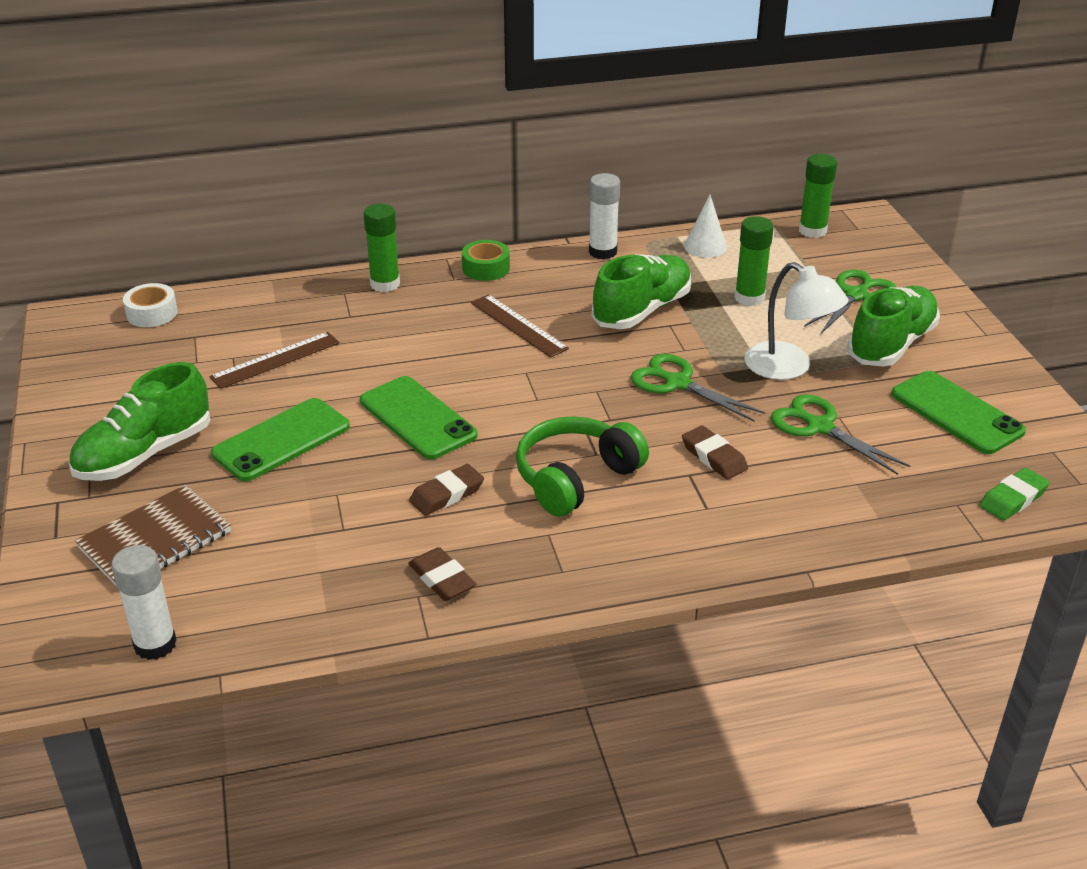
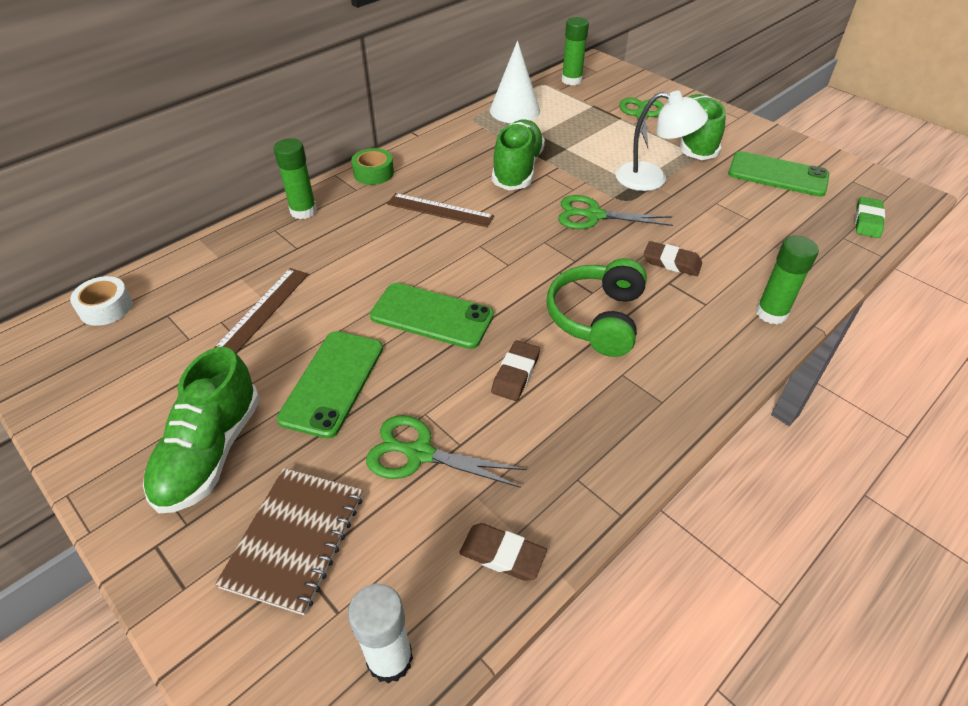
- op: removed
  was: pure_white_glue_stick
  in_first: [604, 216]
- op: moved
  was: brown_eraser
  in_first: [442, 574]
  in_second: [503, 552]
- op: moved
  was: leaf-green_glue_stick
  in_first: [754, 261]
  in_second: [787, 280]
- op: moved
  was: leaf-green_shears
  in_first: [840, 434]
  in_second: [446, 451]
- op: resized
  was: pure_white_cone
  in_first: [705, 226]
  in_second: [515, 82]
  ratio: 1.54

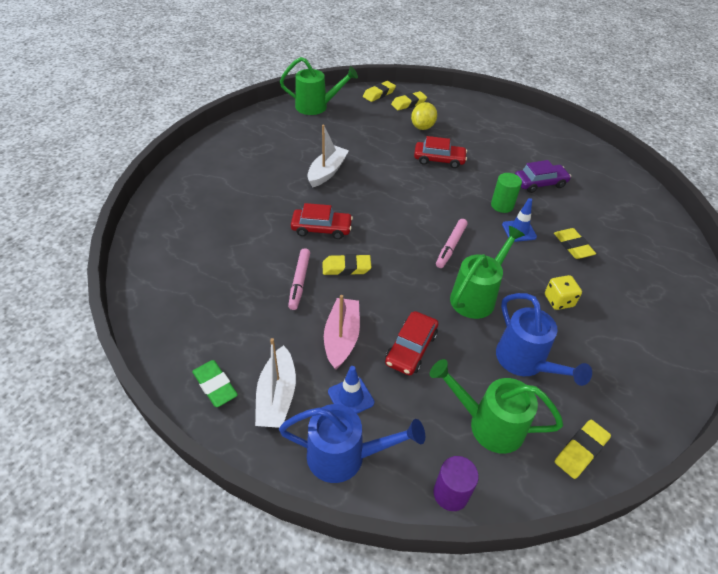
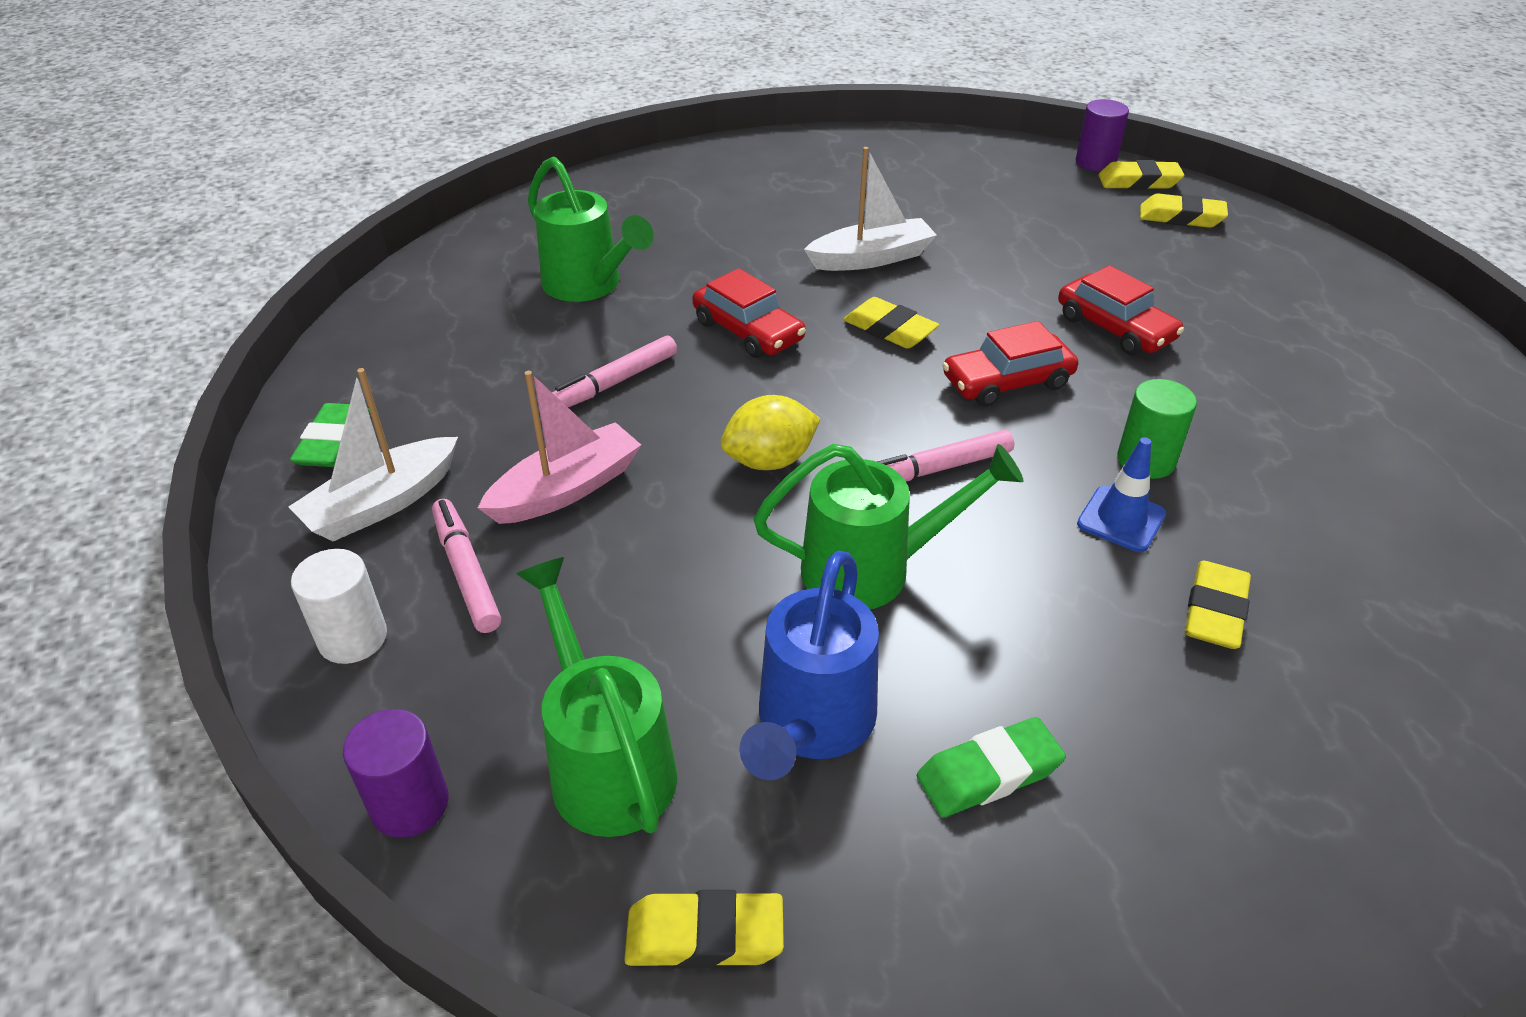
- op: removed
  was: violet_car
  in_first: [543, 176]
- op: removed
  was: bright_yellow_dice
  in_first: [563, 292]
- op: added
  now: leaf-green_eraser
  in_second: [991, 767]
- op: added
  now: violet_cylinder
  in_second: [1102, 135]
- op: moved
  was: leaf-green_watering_can
  in_first: [319, 86]
  in_second: [591, 229]
- op: moved
  was: bright_yellow_eraser
  in_first: [347, 265]
  in_second: [891, 323]
- op: moved
  was: scarlet_car
  in_first: [411, 343]
  in_second: [1010, 364]
- op: moved
  was: bright_yellow_lemon
  in_first: [424, 116]
  in_second: [771, 432]
- op: replaced
  was: blue_watering_can
  now: pure_white_cylinder
  in_first: [352, 443]
  in_second: [339, 606]
- op: replaced
  was: blue_traffic_cone
  now: pink_felt_pen
  in_first: [351, 390]
  in_second: [466, 566]

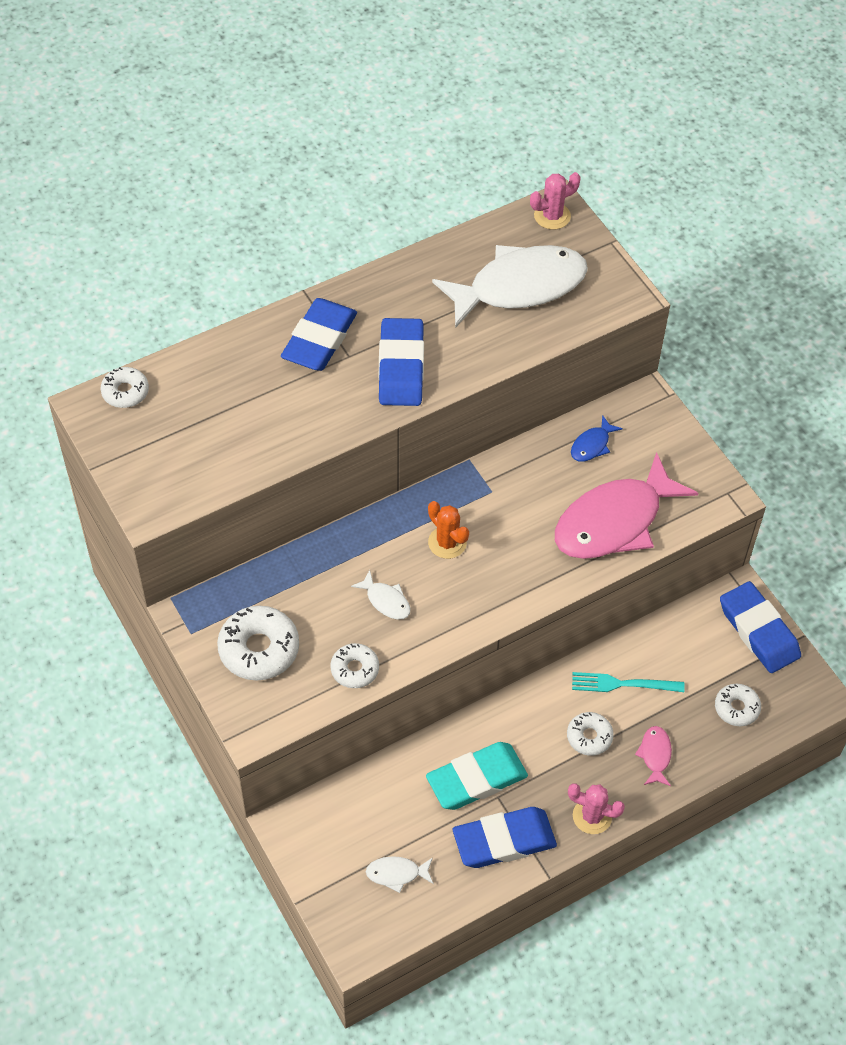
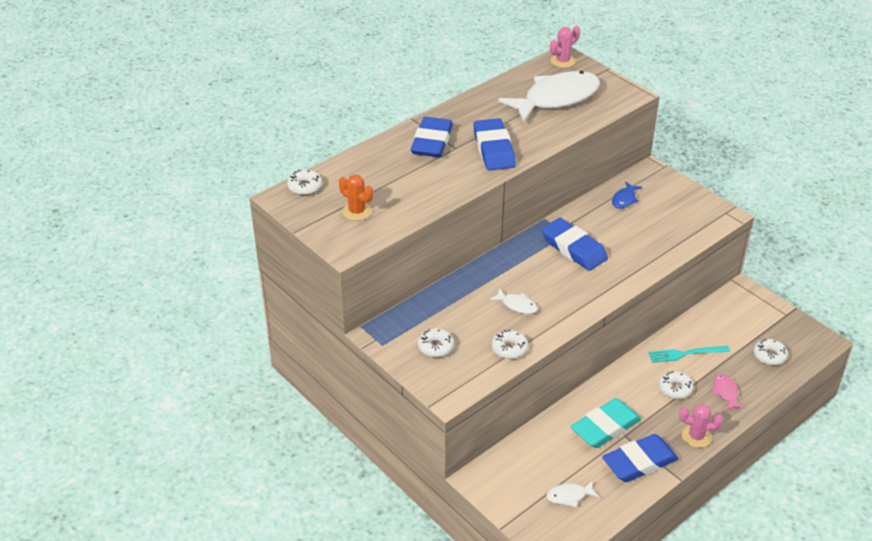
- op: removed
  was: pink_toy_fish
  in_first: [627, 505]
- op: moved
  was: bright_orange_prickly_plant
  in_first: [448, 530]
  in_second: [356, 197]
- op: moved
  was: blue_eraser
  in_first: [760, 627]
  in_second: [574, 244]
- op: resized
  was: pure_white_donut
  in_first: [258, 643]
  in_second: [436, 342]
  ratio: 0.6

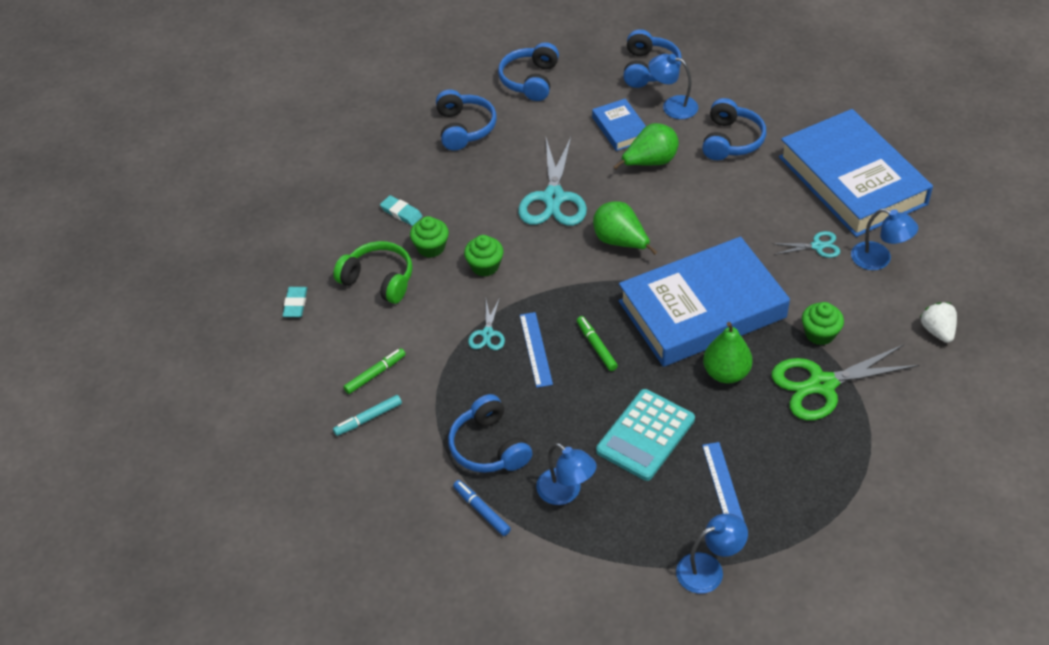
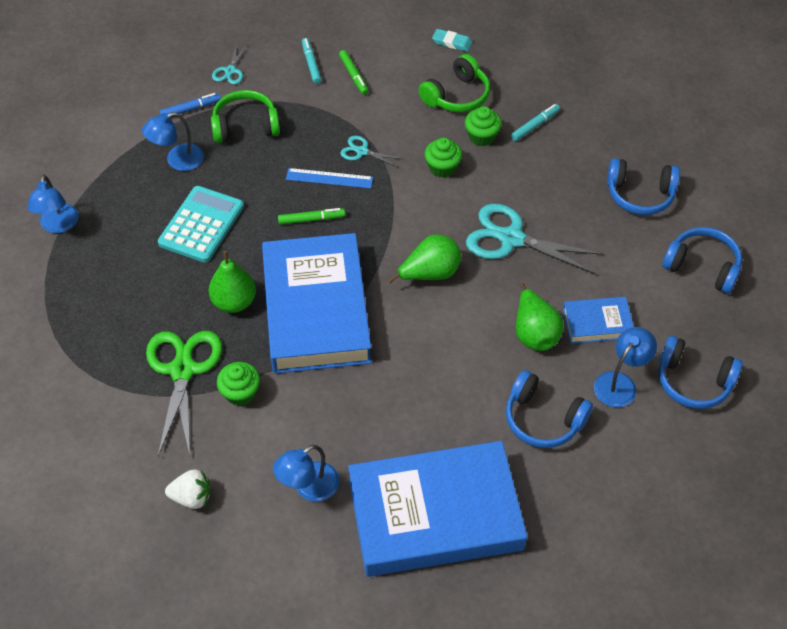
- op: removed
  was: blue_ruler
  in_first: [723, 482]
- op: moved
  was: turquoise_shears
  in_first: [806, 244]
  in_second: [230, 63]
- op: replaced
  was: turquoise_eraser
  now: turquoise_felt_pen
  in_first: [401, 210]
  in_second: [535, 122]
- op: recoloured
  was: blue_over-ear_headphones
  now: leaf-green_over-ear_headphones
  in_first: [490, 433]
  in_second: [245, 116]
- op: turned
  was: turquoise_pocket_calculator
  in_first: [645, 435]
  in_second: [201, 224]
  clockwise: 60

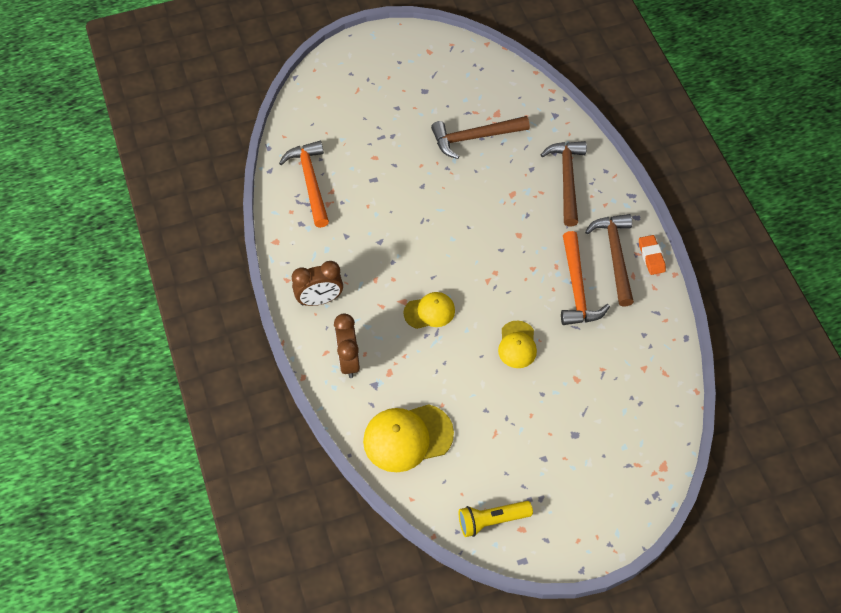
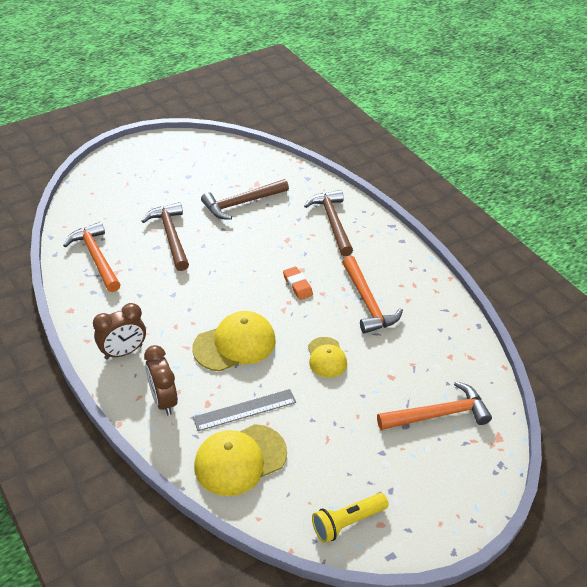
- op: added
  now: ash-grey_ruler
  in_second: [244, 410]
- op: added
  now: bright_orange_claw_hammer
  in_second: [434, 405]
- op: moved
  was: brown_claw_hammer
  in_first: [609, 260]
  in_second: [165, 236]
- op: moved
  was: bright_orange_eraser
  in_first: [652, 255]
  in_second: [298, 283]
- op: resized
  was: bright_yellow_peaked_cap
  in_first: [429, 310]
  in_second: [234, 341]
  ratio: 1.66

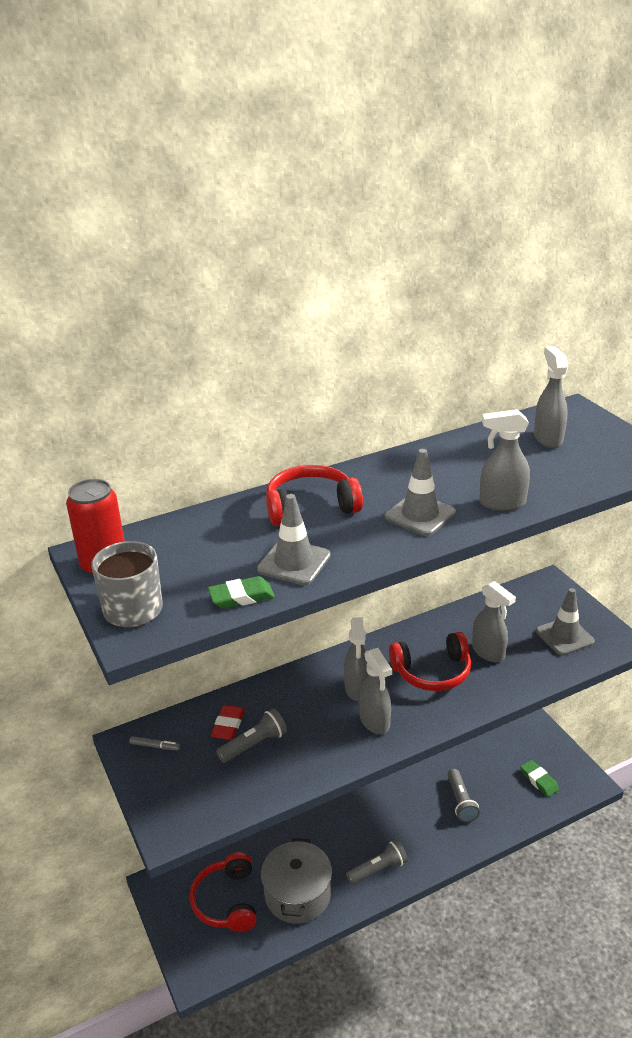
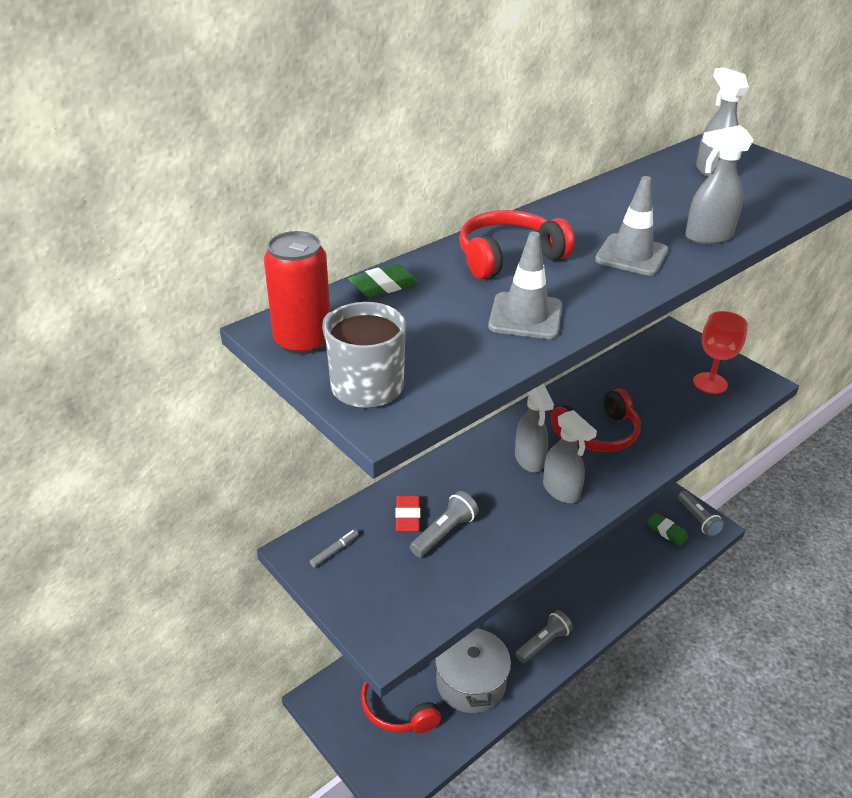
- op: removed
  was: ash-grey_spray_cleaner
  in_first: [494, 621]
- op: moved
  was: leaf-green_eraser
  in_first: [241, 592]
  in_second: [383, 281]
- op: moved
  was: ash-grey_flashlight
  in_first: [464, 795]
  in_second: [701, 514]
- op: replaced
  was: ash-grey_traffic_cone
  now: scarlet_goblet
  in_first: [565, 622]
  in_second: [720, 352]
- op: turned
  was: ash-grey_felt_pen
  in_first: [154, 743]
  in_second: [334, 549]
  clockwise: -45

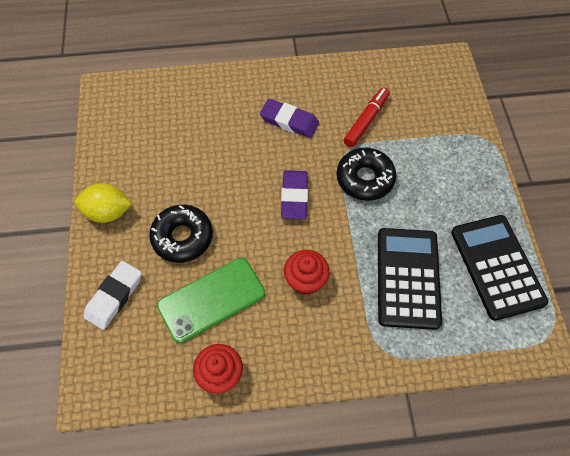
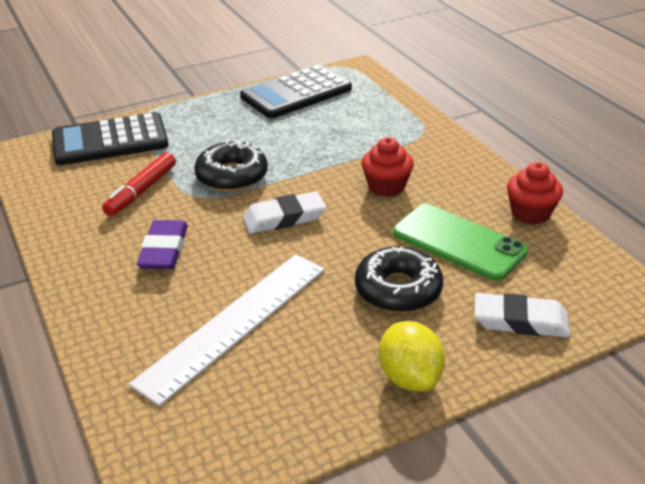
- op: added
  now: pure_white_ruler
  in_second: [227, 330]
- op: moved
  was: jet-black_pocket_calculator
  in_first: [410, 279]
  in_second: [110, 138]
- op: recoloured
  was: violet_eraser
  now: pure_white_eraser
  in_first: [294, 194]
  in_second: [284, 212]
- op: turned
  was: scarlet_felt_pen
  in_first: [366, 117]
  in_second: [139, 184]
  clockwise: -75

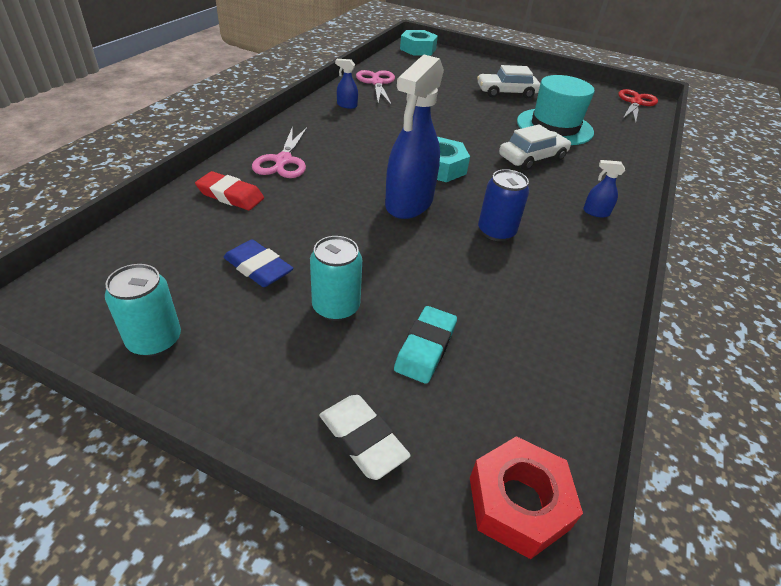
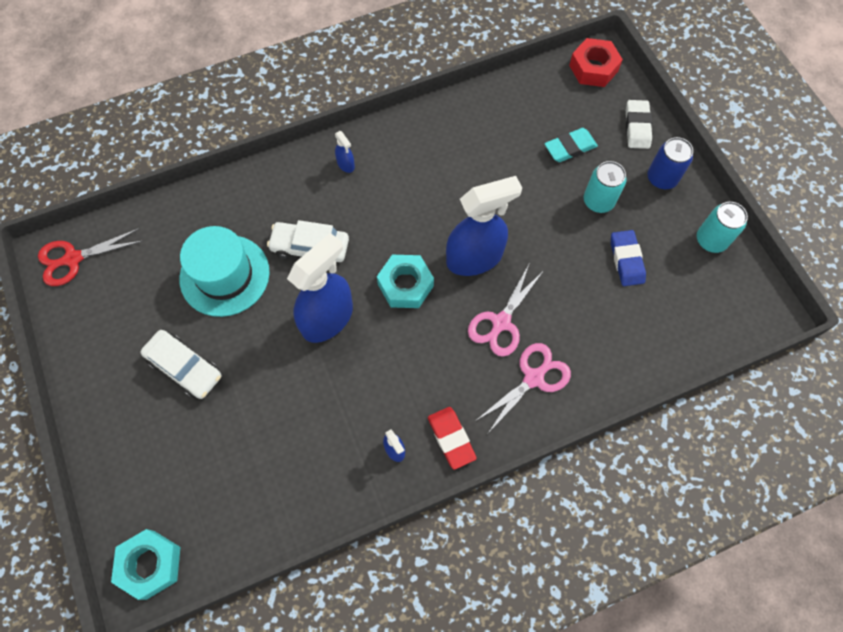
- op: added
  now: blue_spray_cleaner
  in_second: [320, 288]
- op: moved
  was: scarlet_eraser
  in_first: [229, 190]
  in_second: [452, 438]
- op: moved
  was: pink_shears
  in_first: [375, 88]
  in_second: [505, 311]
- op: moved
  was: blue_soda_can
  in_first: [504, 205]
  in_second: [670, 163]

